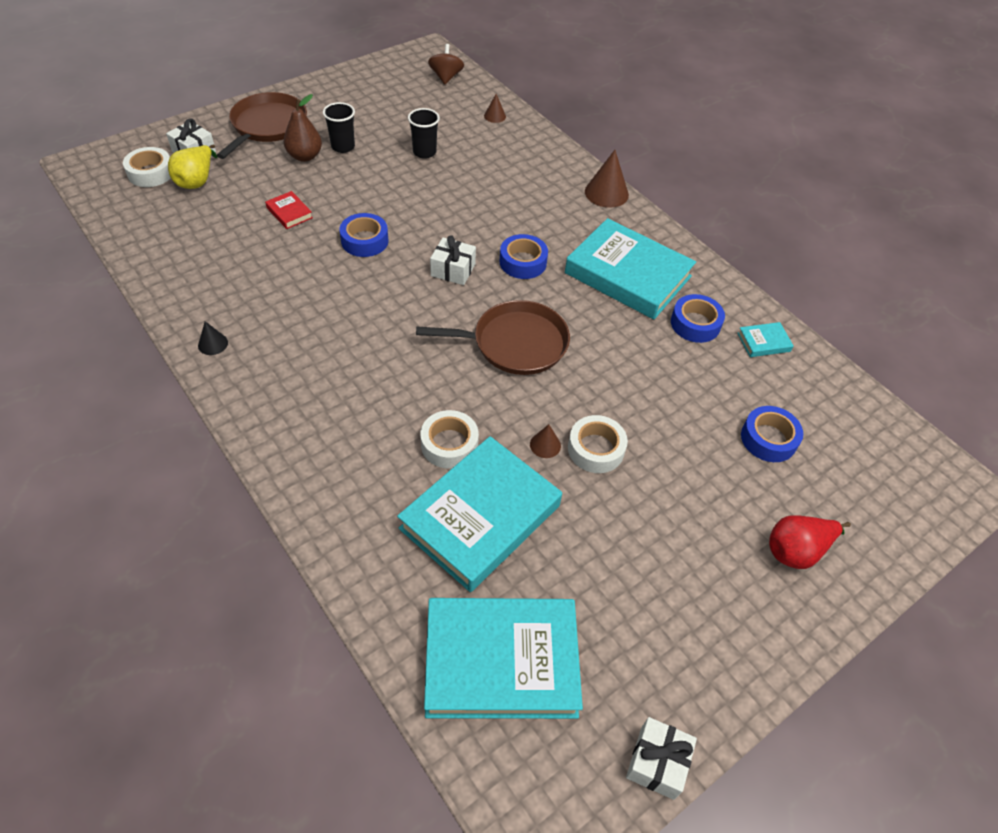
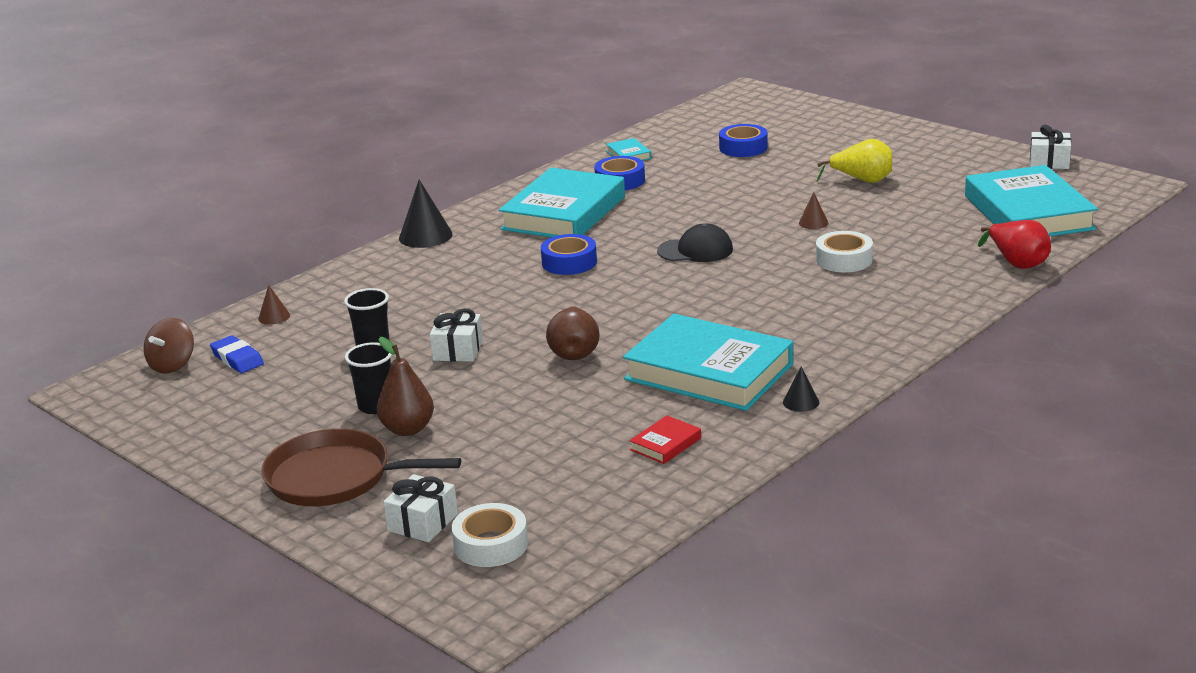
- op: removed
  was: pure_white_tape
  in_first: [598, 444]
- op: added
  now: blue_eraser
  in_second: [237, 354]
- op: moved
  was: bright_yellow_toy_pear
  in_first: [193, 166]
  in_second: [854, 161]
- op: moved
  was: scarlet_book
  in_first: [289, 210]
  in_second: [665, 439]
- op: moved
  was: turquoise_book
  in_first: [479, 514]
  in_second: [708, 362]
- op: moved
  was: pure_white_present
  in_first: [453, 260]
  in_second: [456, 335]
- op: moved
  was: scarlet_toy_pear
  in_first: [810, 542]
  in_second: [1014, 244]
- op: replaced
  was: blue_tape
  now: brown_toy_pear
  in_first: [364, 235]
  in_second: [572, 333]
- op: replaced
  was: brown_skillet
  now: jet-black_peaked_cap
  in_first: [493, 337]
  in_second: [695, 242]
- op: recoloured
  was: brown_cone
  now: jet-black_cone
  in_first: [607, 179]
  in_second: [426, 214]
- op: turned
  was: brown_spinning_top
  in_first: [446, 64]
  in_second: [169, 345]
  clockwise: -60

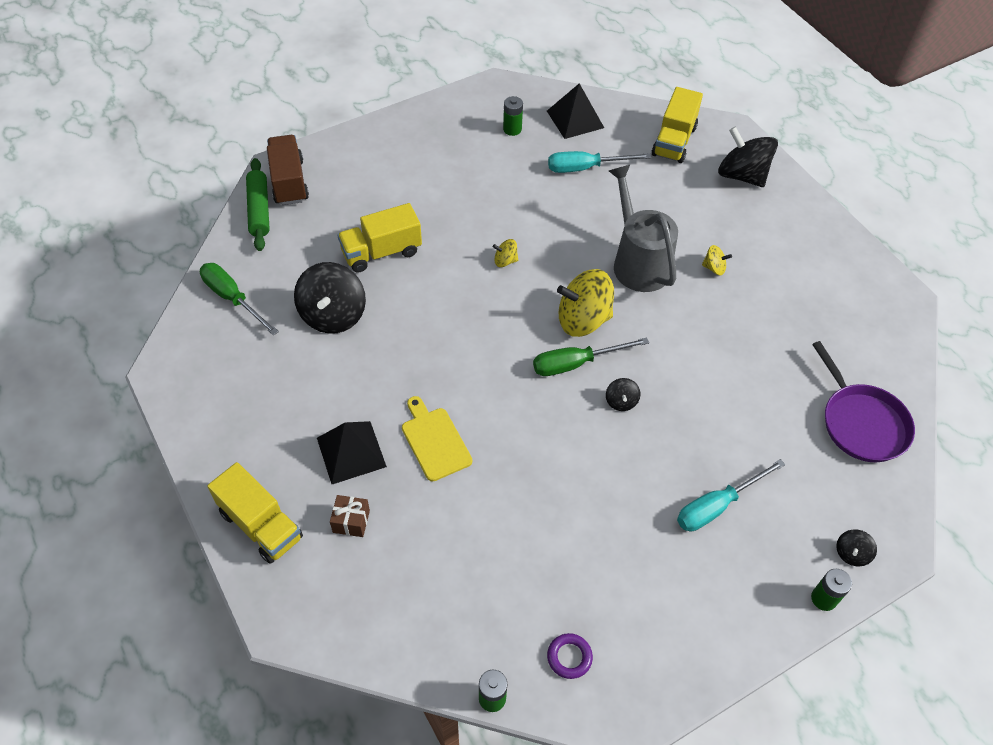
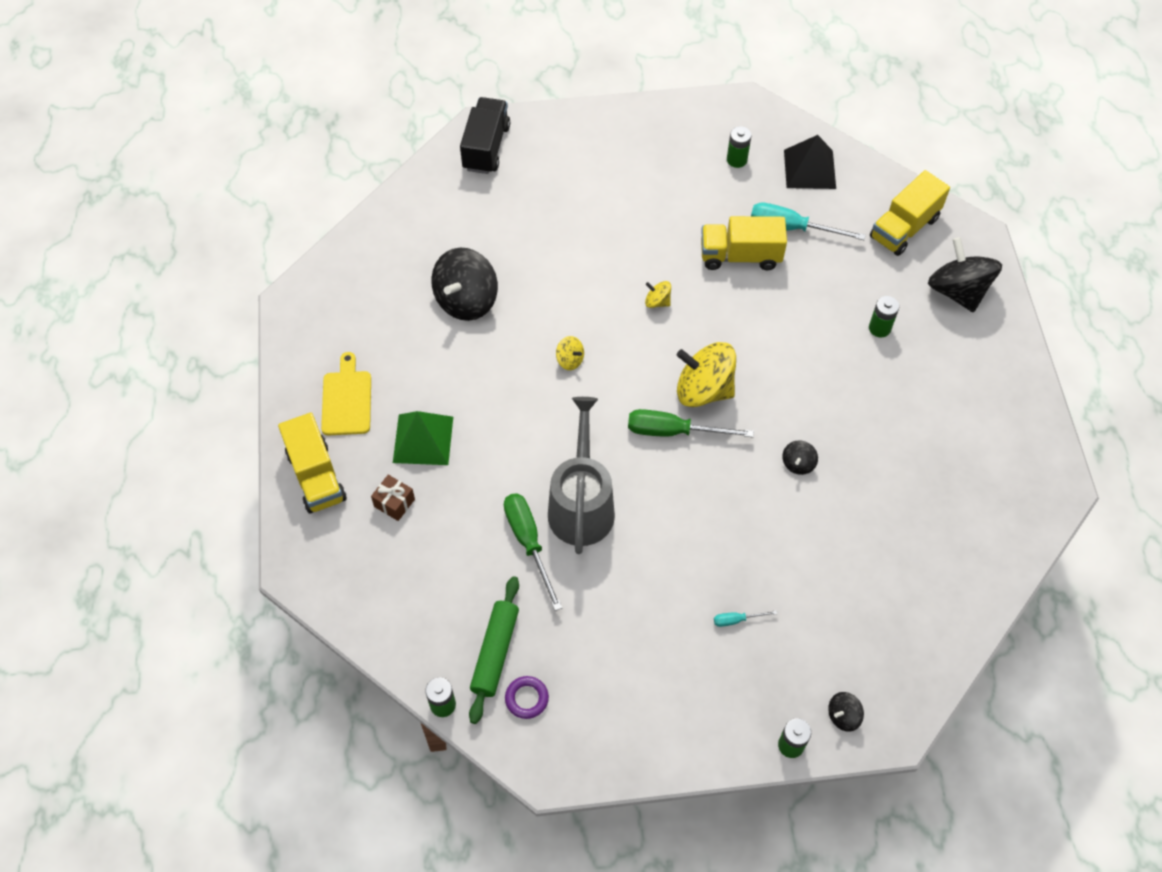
- op: removed
  was: violet_skillet
  in_first: [863, 401]
- op: added
  now: leaf-green_power_cell
  in_second: [884, 316]
- op: moved
  was: leaf-green_flat_screwdriver
  in_first: [239, 299]
  in_second: [533, 552]
- op: moved
  was: leaf-green_pastry_roller
  in_first: [258, 204]
  in_second: [494, 650]
- op: moved
  was: bright_yellow_lorry
  in_first: [379, 238]
  in_second: [744, 243]
- op: moved
  was: bright_yellow_cutting_board
  in_first: [437, 438]
  in_second: [346, 393]
- op: moved
  was: jet-black_spinning_top
  in_first: [623, 394]
  in_second: [800, 457]
- op: moved
  was: ash-grey_watering_can
  in_first: [643, 228]
  in_second: [581, 475]
- op: moved
  was: bright_yellow_spinning_top
  in_first: [717, 260]
  in_second: [570, 353]
- op: recoloured
  was: brown_lorry
  now: jet-black_lorry
  in_first: [288, 170]
  in_second: [485, 135]
- op: recoloured
  was: jet-black_pyramid
  now: leaf-green_pyramid
  in_first: [352, 452]
  in_second: [423, 438]
- op: resized
  was: turquoise_flat_screwdriver
  in_first: [731, 495]
  in_second: [745, 618]
  ratio: 0.47

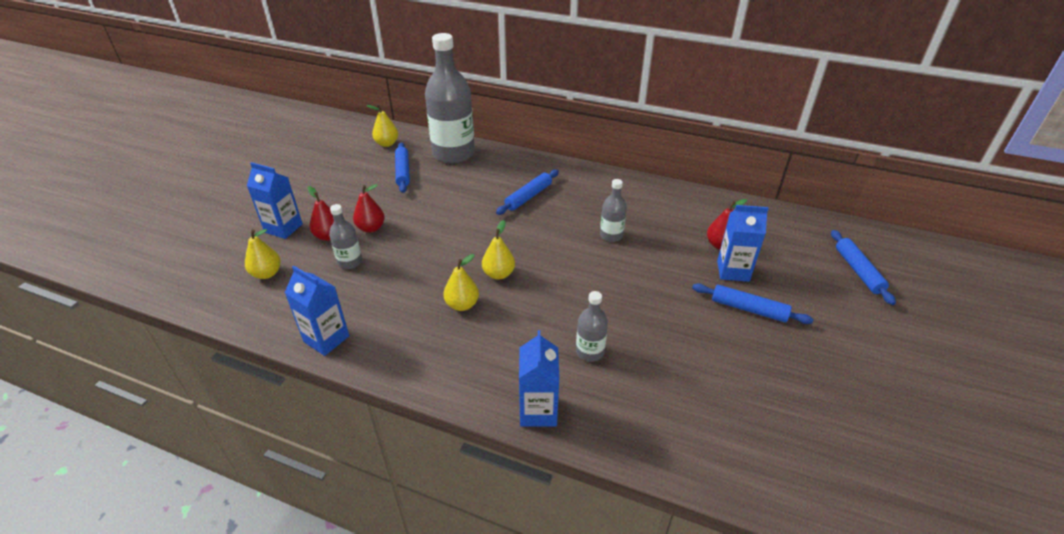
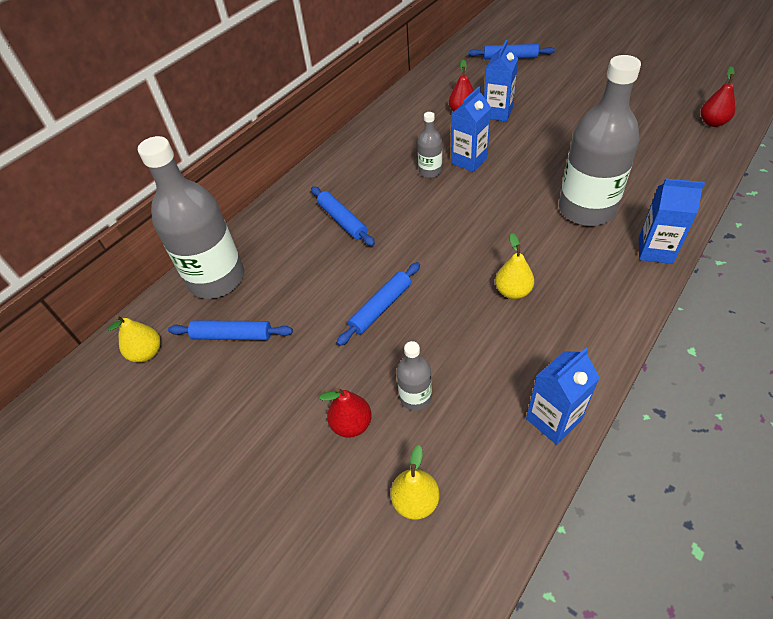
- op: removed
  was: bright_yellow_toy_pear
  in_first: [498, 250]
- op: moved
  was: blue_carton
  in_first: [275, 200]
  in_second: [471, 129]
- op: moved
  was: scarlet_toy_pear
  in_first: [369, 208]
  in_second: [718, 96]
- op: moved
  was: blue_pastry_roller
  in_first: [753, 303]
  in_second: [378, 304]
- op: resized
  was: ash-grey_bottle
  in_first: [592, 326]
  in_second: [600, 140]
  ratio: 2.17

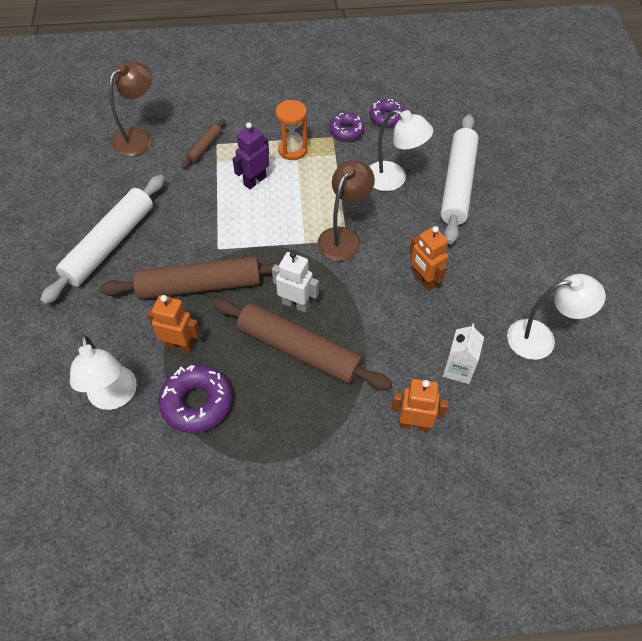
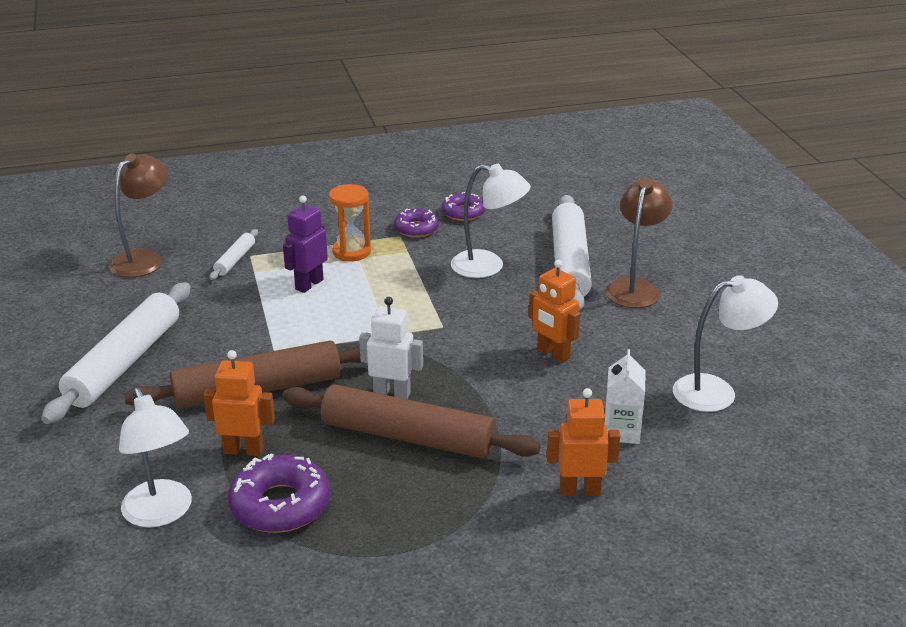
- op: moved
  was: brown_lamp
  in_first: [346, 210]
  in_second: [639, 243]
- op: recoloured
  was: brown_pastry_roller
  now: pure_white_pastry_roller
  in_first: [204, 144]
  in_second: [233, 254]

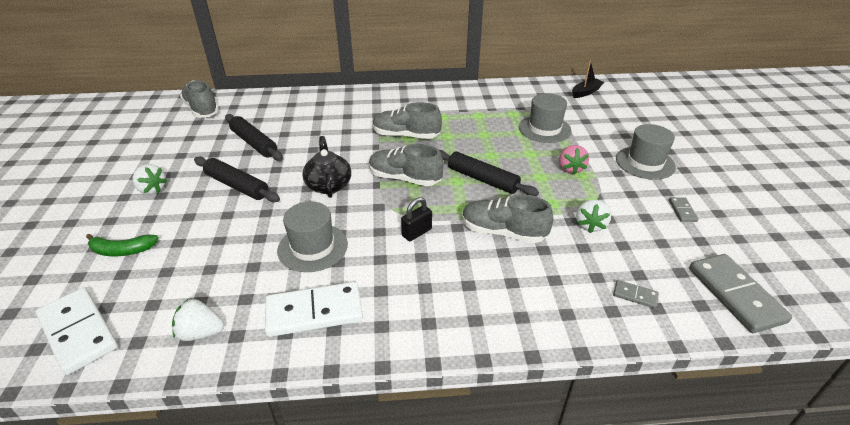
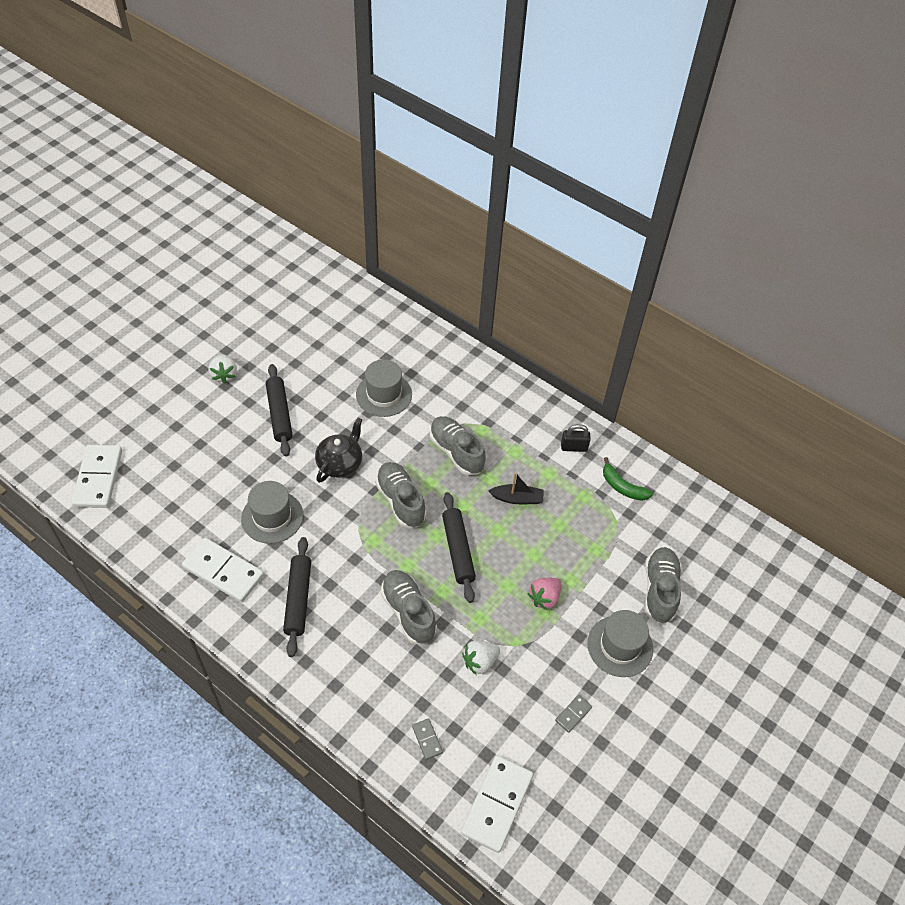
- op: removed
  was: pure_white_strawberry
  in_first: [198, 320]
- op: moved
  was: leaf-green_toy_banana
  in_first: [122, 245]
  in_second: [628, 479]
- op: moved
  was: ash-grey_shoe
  in_first: [199, 99]
  in_second: [663, 585]
- op: moved
  was: jet-black_pastry_roller
  in_first: [254, 137]
  in_second: [297, 597]
- op: moved
  was: jet-black_lock
  in_first: [416, 219]
  in_second: [576, 438]
- op: moved
  was: ash-grey_hat
  in_first: [545, 118]
  in_second: [384, 388]
- op: moved
  was: jet-black_toy_boat
  in_first: [588, 79]
  in_second: [516, 488]
- op: recoloured
  was: ash-grey_domino_piece
  now: pure_white_domino_piece
  in_first: [740, 293]
  in_second: [497, 804]

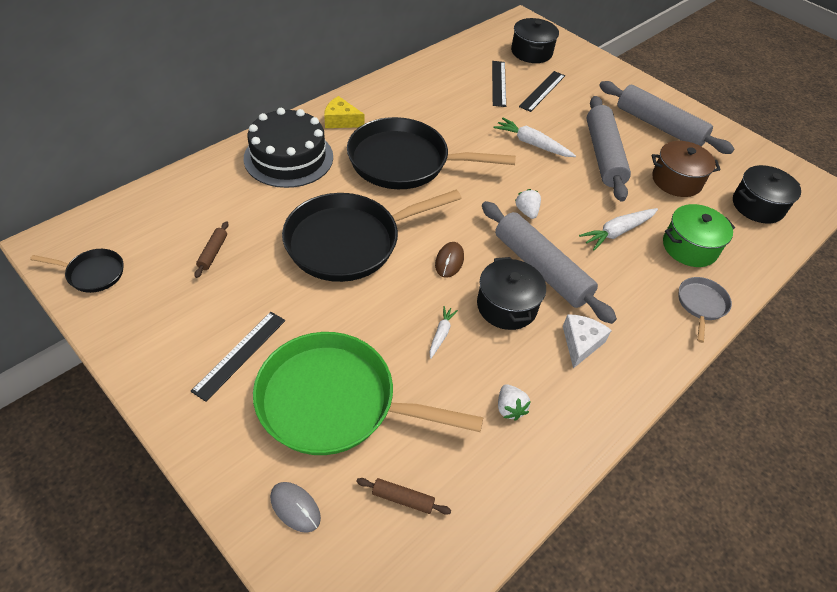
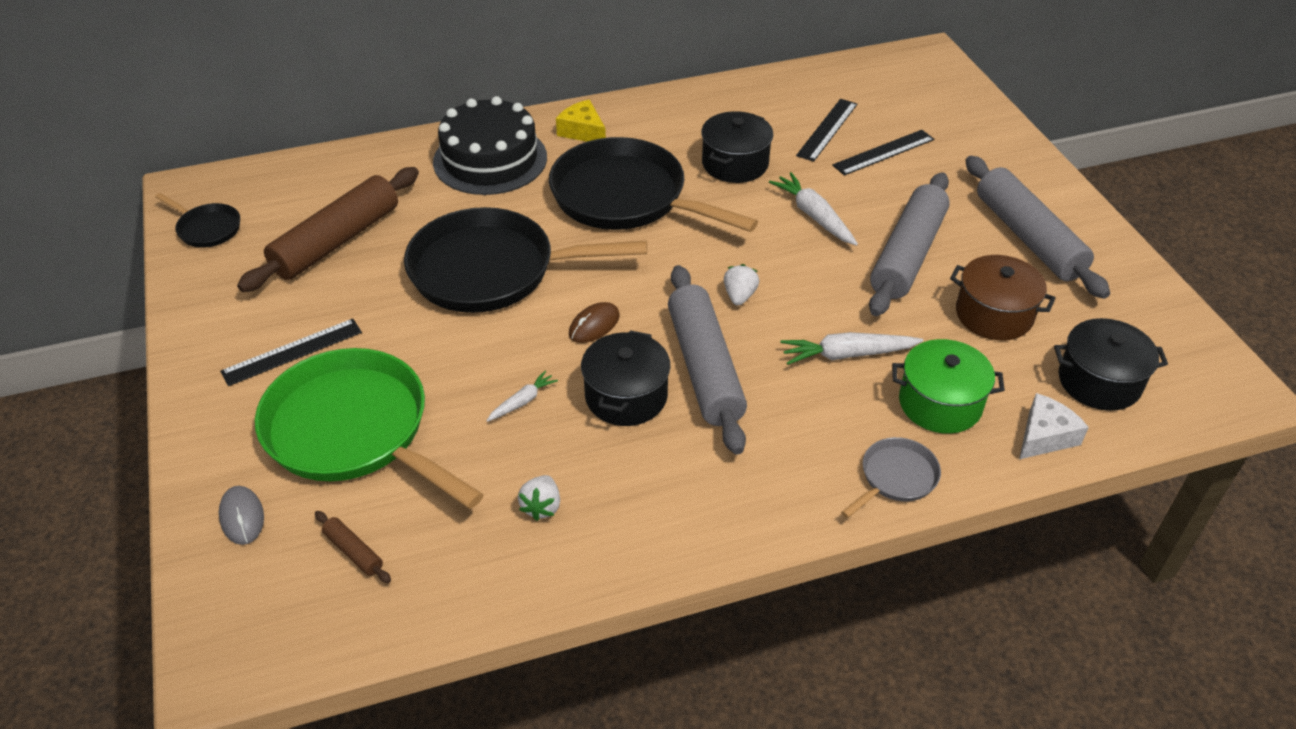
- op: moved
  was: jet-black_pot
  in_first: [535, 40]
  in_second: [737, 147]
- op: moved
  was: pure_white_cheese_wedge
  in_first: [587, 341]
  in_second: [1054, 426]
- op: resized
  was: brown_pastry_roller
  in_first: [211, 249]
  in_second: [328, 229]
  ratio: 2.46

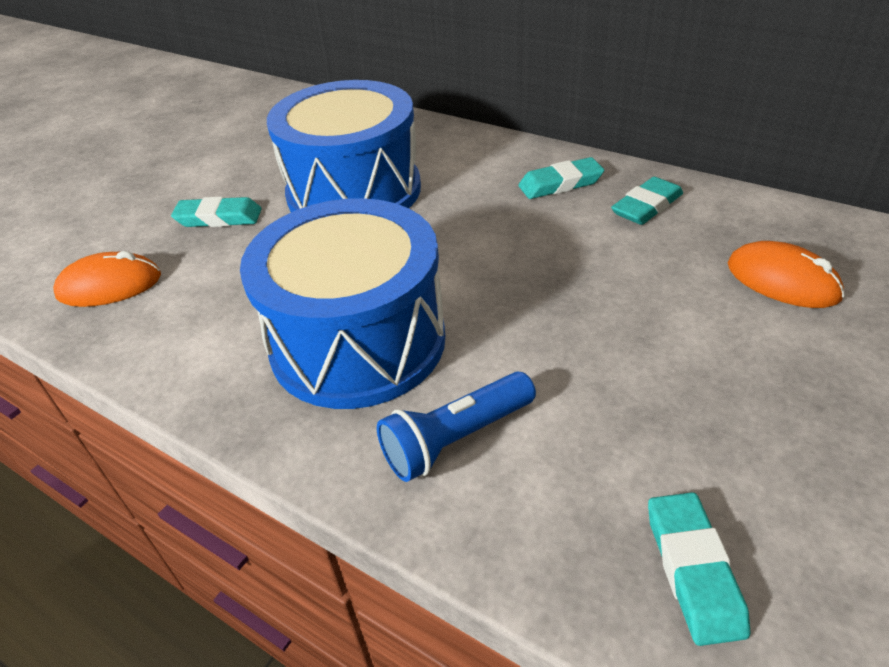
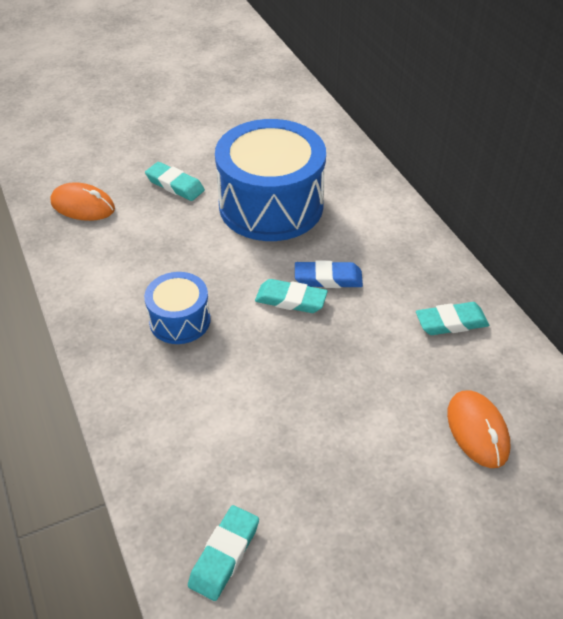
- op: removed
  was: blue_flashlight
  in_first: [456, 427]
- op: added
  now: blue_eraser
  in_second: [329, 274]
- op: moved
  was: turquoise_eraser
  in_first: [561, 178]
  in_second: [291, 296]
- op: resized
  was: blue_toy_drum
  in_first: [342, 303]
  in_second: [177, 308]
  ratio: 0.51

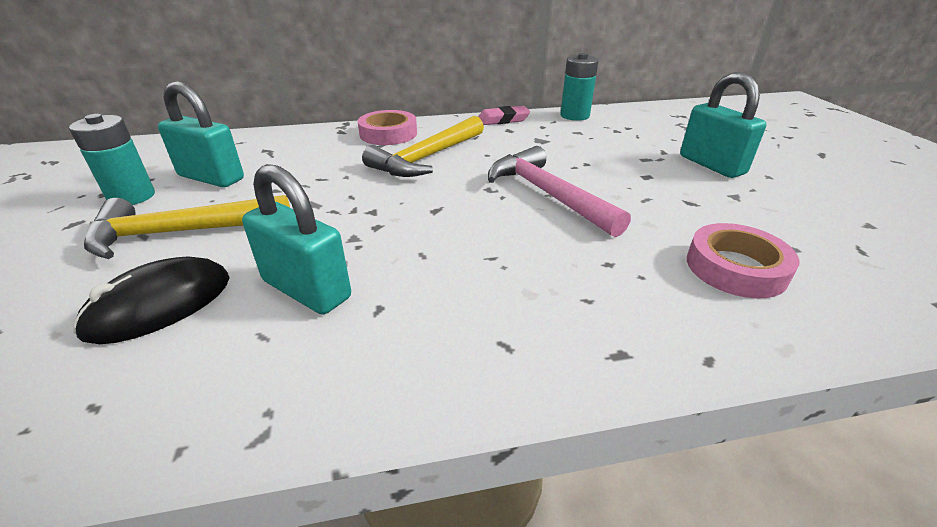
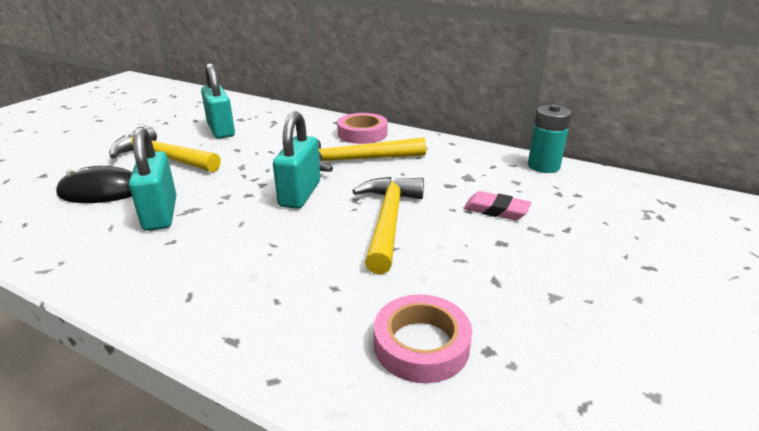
- op: removed
  was: turquoise_power_cell
  in_first: [112, 159]
- op: moved
  was: pink_eraser
  in_first: [504, 115]
  in_second: [497, 205]
- op: moved
  was: turquoise_lock
  in_first: [723, 125]
  in_second: [296, 160]
- op: recoloured
  was: pink_claw_hammer
  now: bright_yellow_claw_hammer
  in_first: [559, 191]
  in_second: [388, 225]

